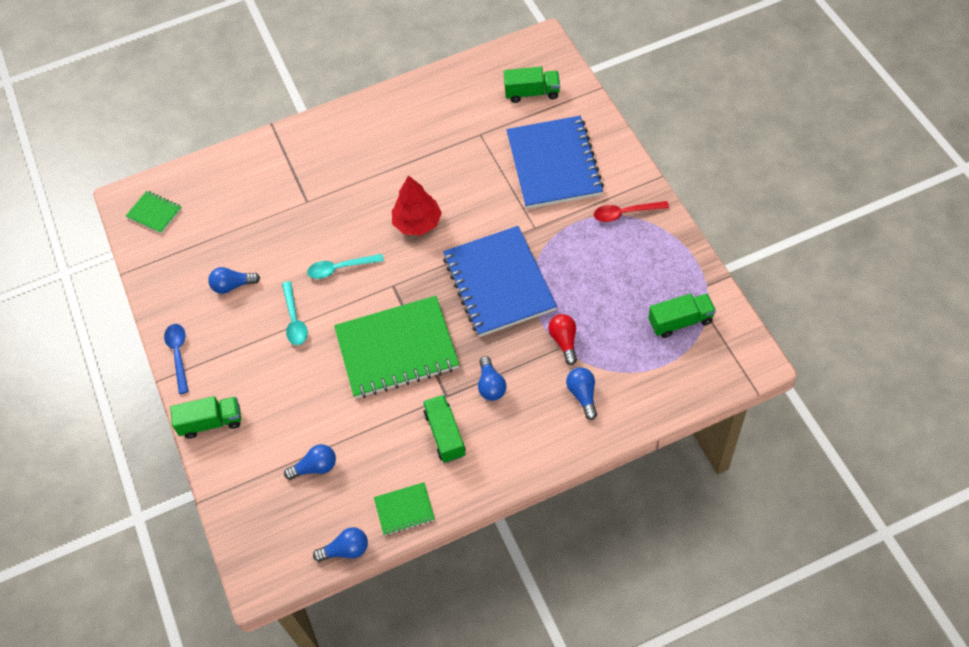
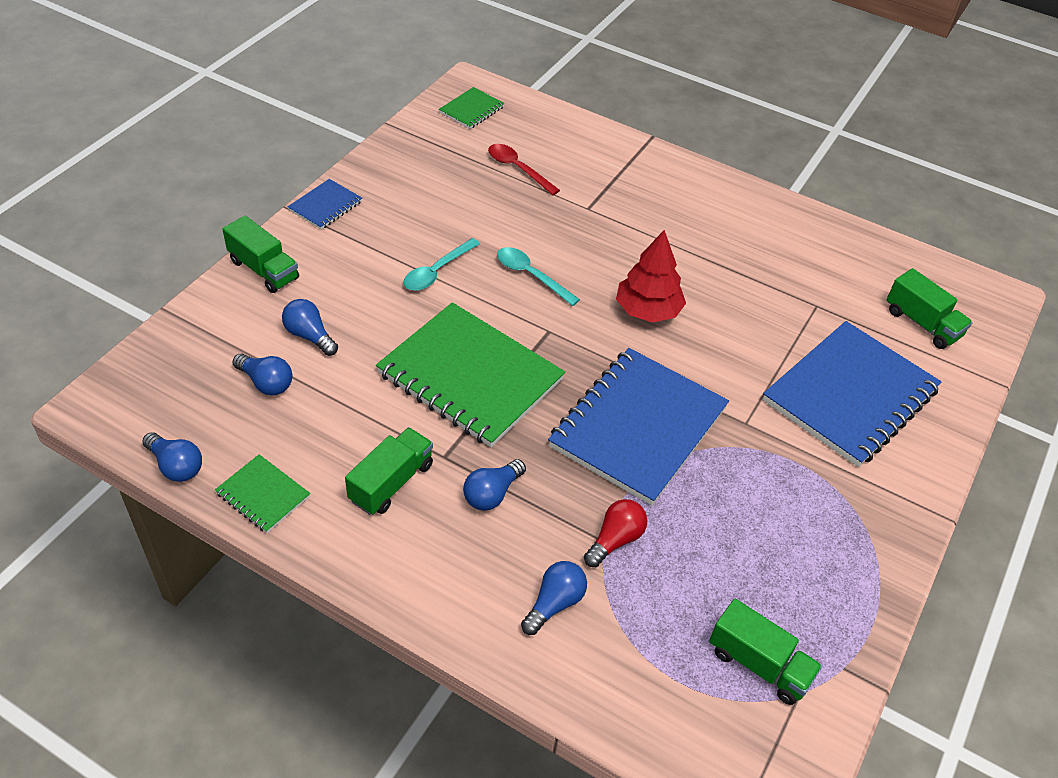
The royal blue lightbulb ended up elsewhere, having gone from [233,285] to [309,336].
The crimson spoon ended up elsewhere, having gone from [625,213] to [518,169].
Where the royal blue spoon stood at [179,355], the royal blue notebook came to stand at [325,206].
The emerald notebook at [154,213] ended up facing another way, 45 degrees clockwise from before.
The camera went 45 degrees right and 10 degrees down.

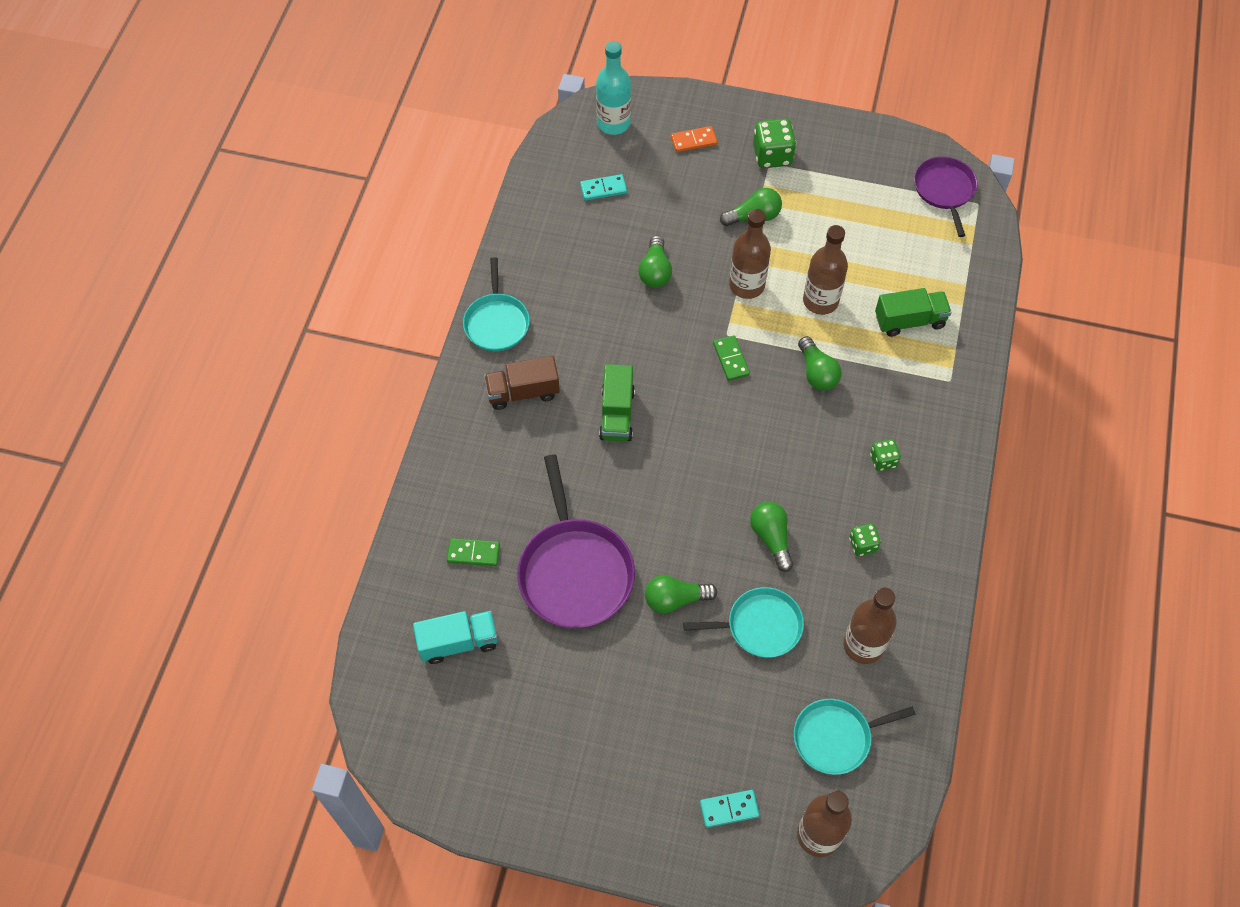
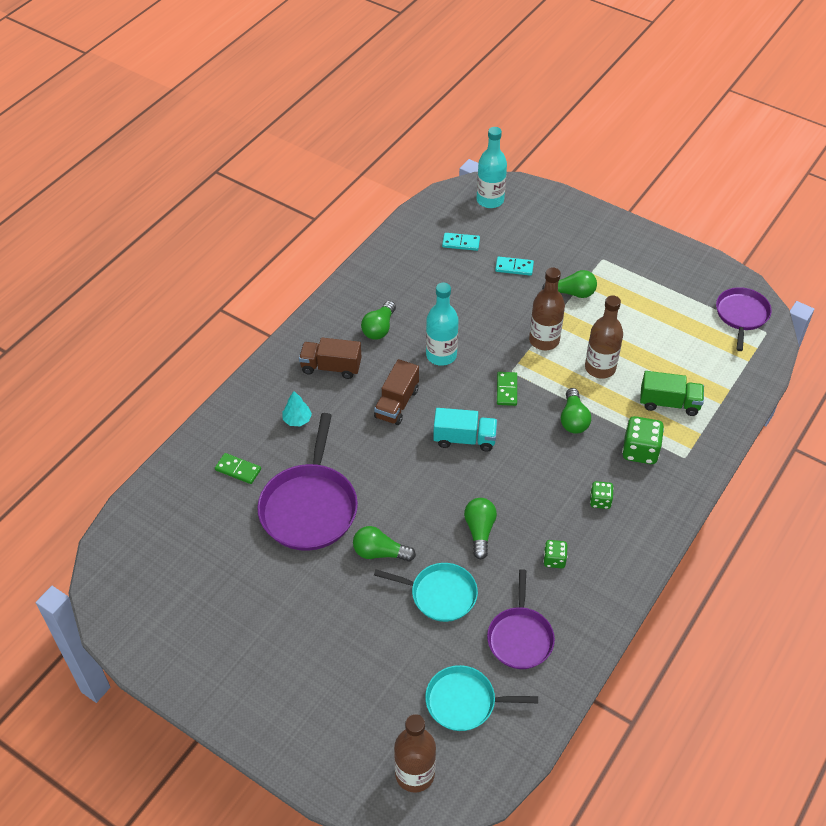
The second view lost the turquoise pan at [497,322].
The second view lost the orange domino tile at [693,140].
The second view gained the turquoise tree at [297,420].
The second view gained the turquoise drink bottle at [441,355].
The turquoise lorry ended up elsewhere, having gone from [458,642] to [464,439].
The emerald lightbulb ended up elsewhere, having gone from [655,271] to [379,328].
The turquoise domino tile ended up elsewhere, having gone from [729,809] to [514,267].
The emerald game die ended up elsewhere, having gone from [772,156] to [640,451].
Where the dark brown drink bottle stood at [863,645], the purple pan came to stand at [520,637].
What was the emerald lorry at [617,414] turned into the dark brown lorry at [397,403].
The camera went 20 degrees right and 10 degrees down.

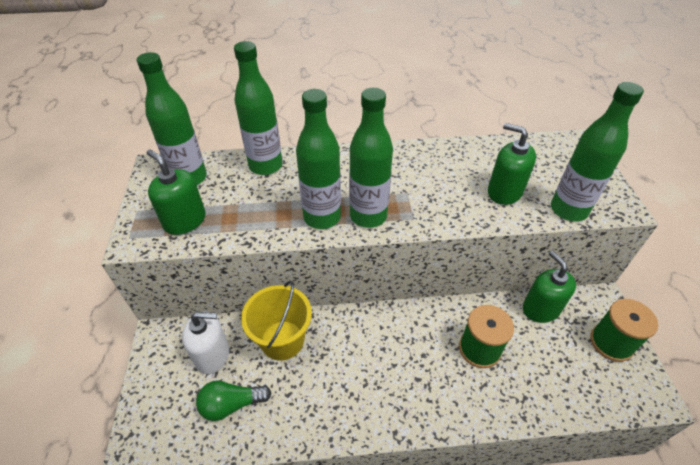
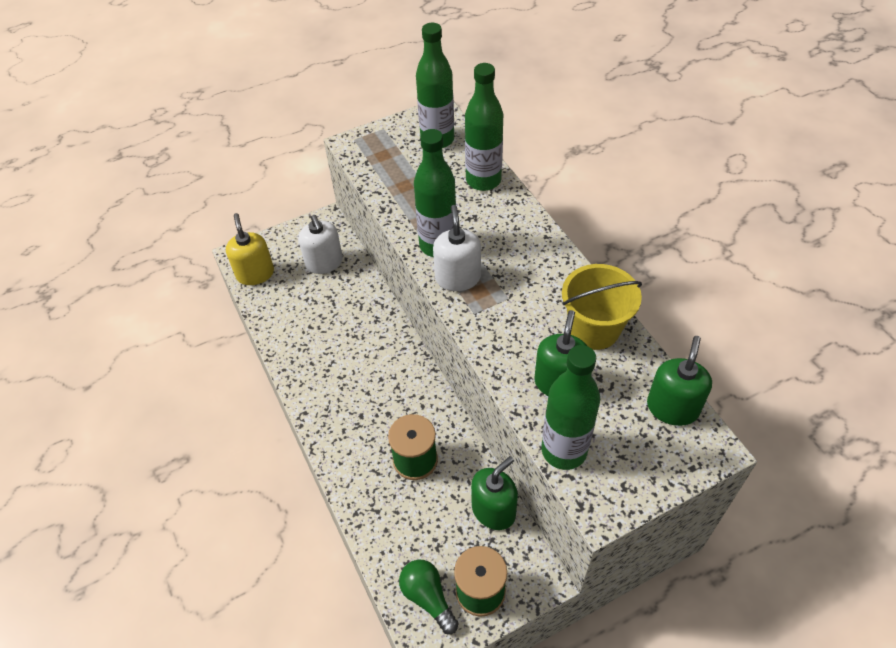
The second view gained the bright yellow soap pump at [255,274].
The emerald soap pump ended up elsewhere, having gone from [185,221] to [672,408].
The emerald lightbulb ended up elsewhere, having gone from [231,404] to [428,597].
The bright yellow sand bucket ended up elsewhere, having gone from [282,340] to [594,329].
Where the emerald drink bottle stood at [368,216], the white soap pump came to stand at [458,278].
The camera went 70 degrees right and 5 degrees up.

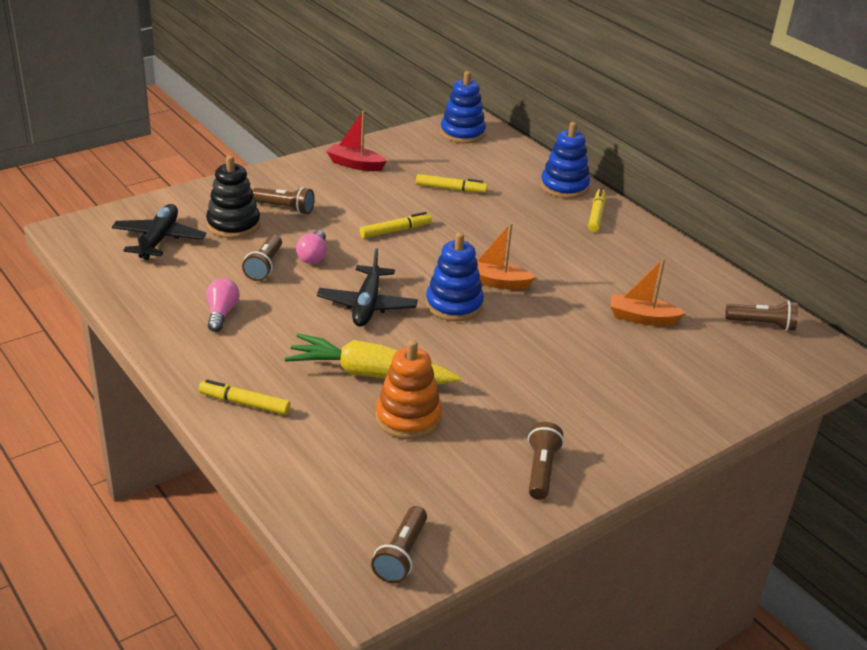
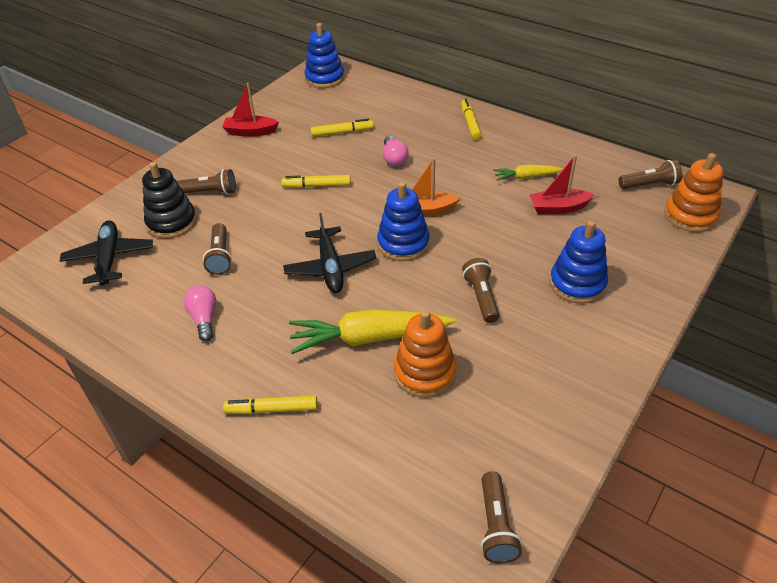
The second view gained the bright yellow root vegetable at [526,177].
The second view gained the orange ring stacker at [690,216].
The rose-pink lightbulb ended up elsewhere, having gone from [313,256] to [394,158].
The dark brown flashlight ended up elsewhere, having gone from [541,470] to [481,297].
The royal blue ring stacker ended up elsewhere, having gone from [564,187] to [577,284].
What was the orange toy boat at [642,318] turned into the crimson toy boat at [558,208].
The bright yellow felt pen at [395,231] ended up facing another way, 135 degrees counterclockwise from before.
The camera went 15 degrees left and 10 degrees up.

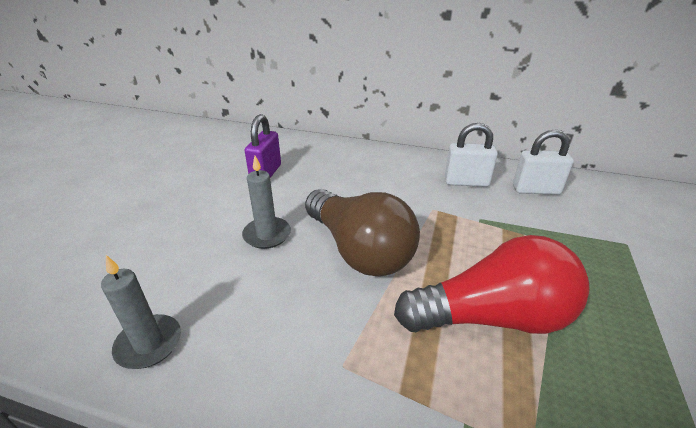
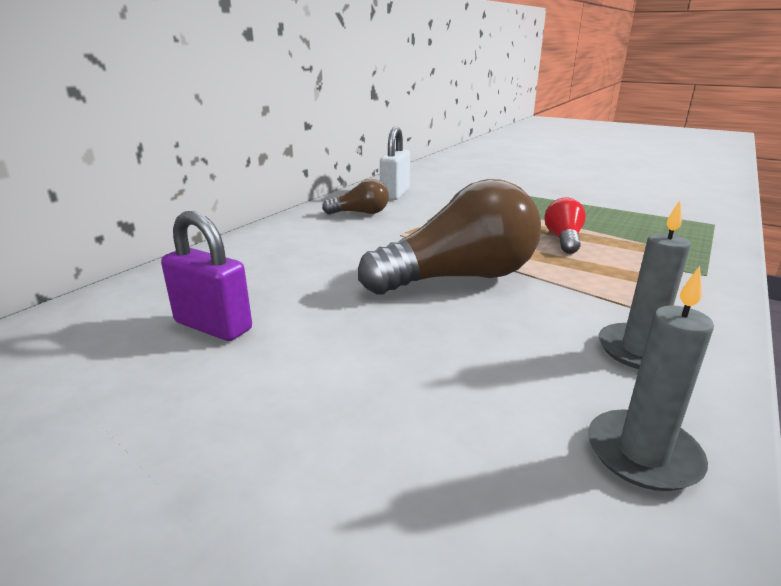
The grey wax candle ended up elsewhere, having gone from [267,235] to [640,350].
Where the white padlock stood at [466,182], the dark brown lightbulb came to stand at [360,213].
The size of the crimson lightbulb at [492,317] changed by a factor of 0.49.
The camera went 75 degrees left and 10 degrees down.

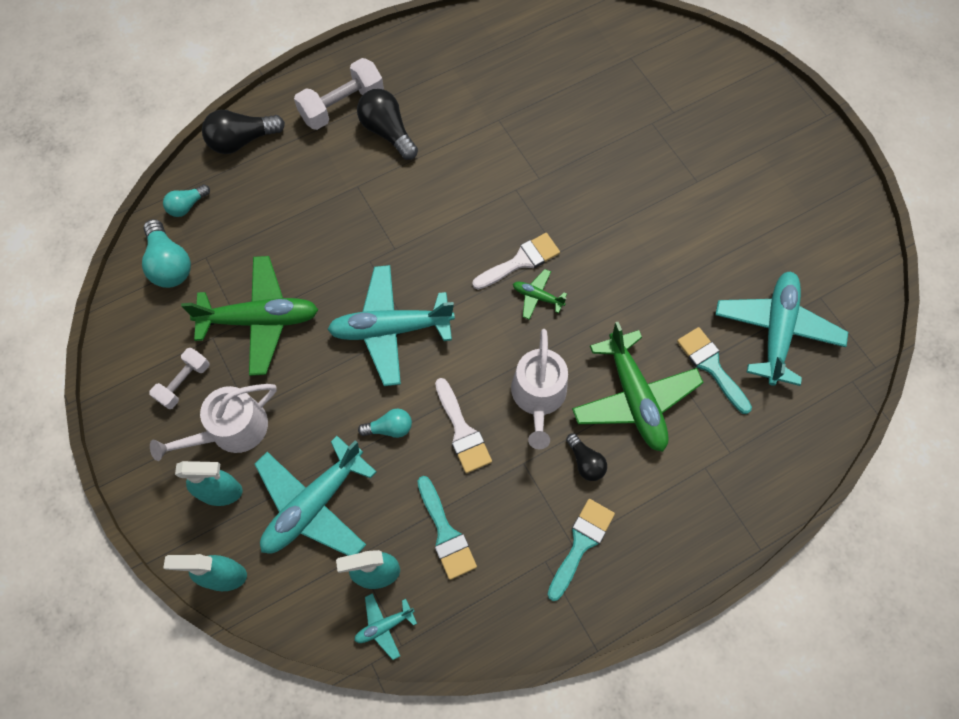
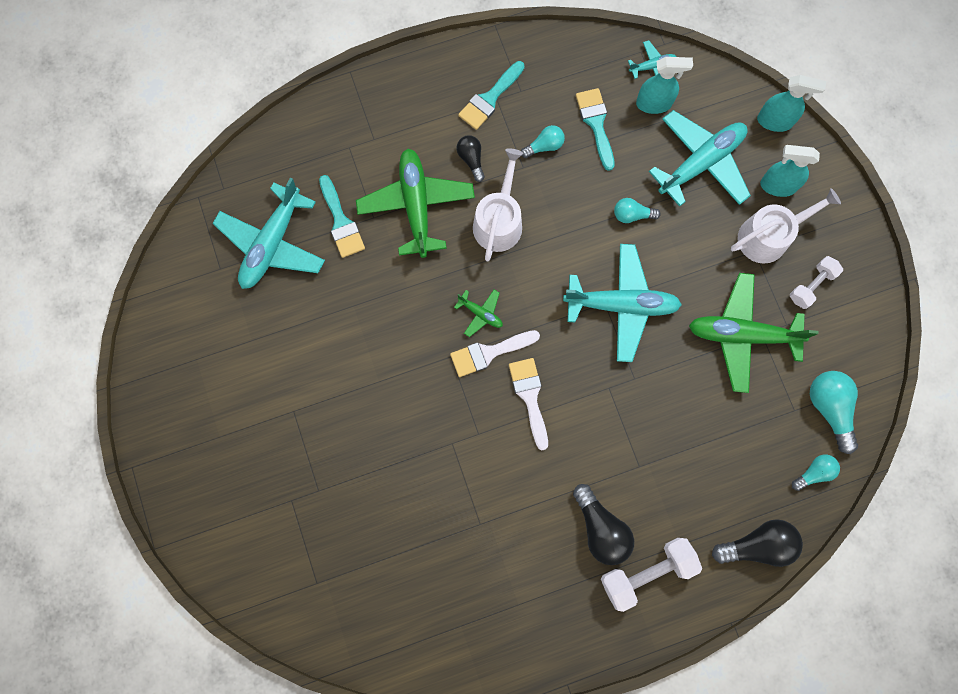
The second view gained the turquoise lightbulb at [544,146].
The white paintbrush ended up elsewhere, having gone from [462,431] to [529,397].
The camera went 170 degrees left and 10 degrees up.

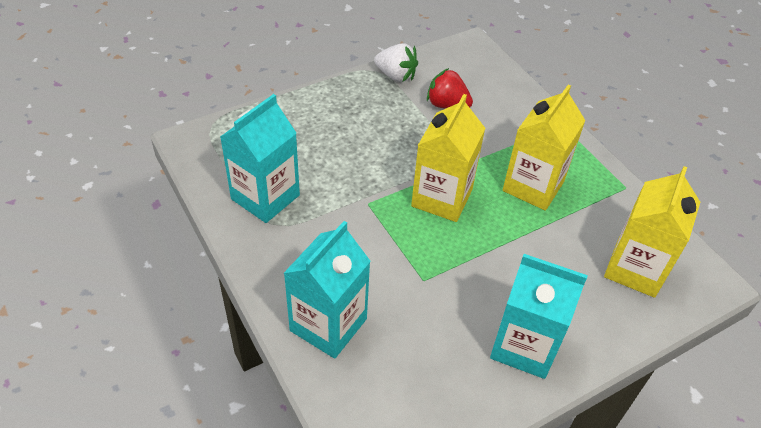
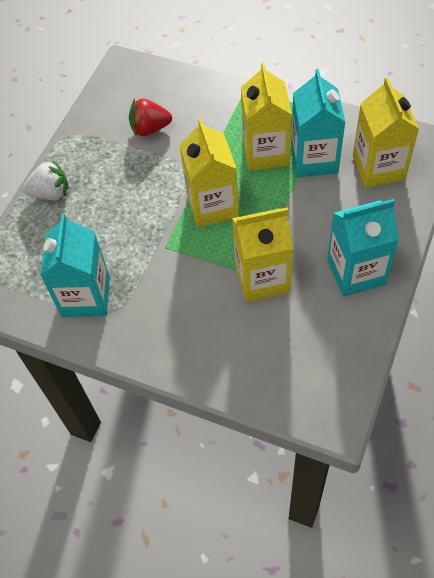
The second view gained the bright yellow milk carton at [262,278].
The turquoise milk carton ended up elsewhere, having gone from [328,325] to [314,159].
The white toy strawberry ended up elsewhere, having gone from [396,76] to [50,193].
The camera went 30 degrees left and 10 degrees up.

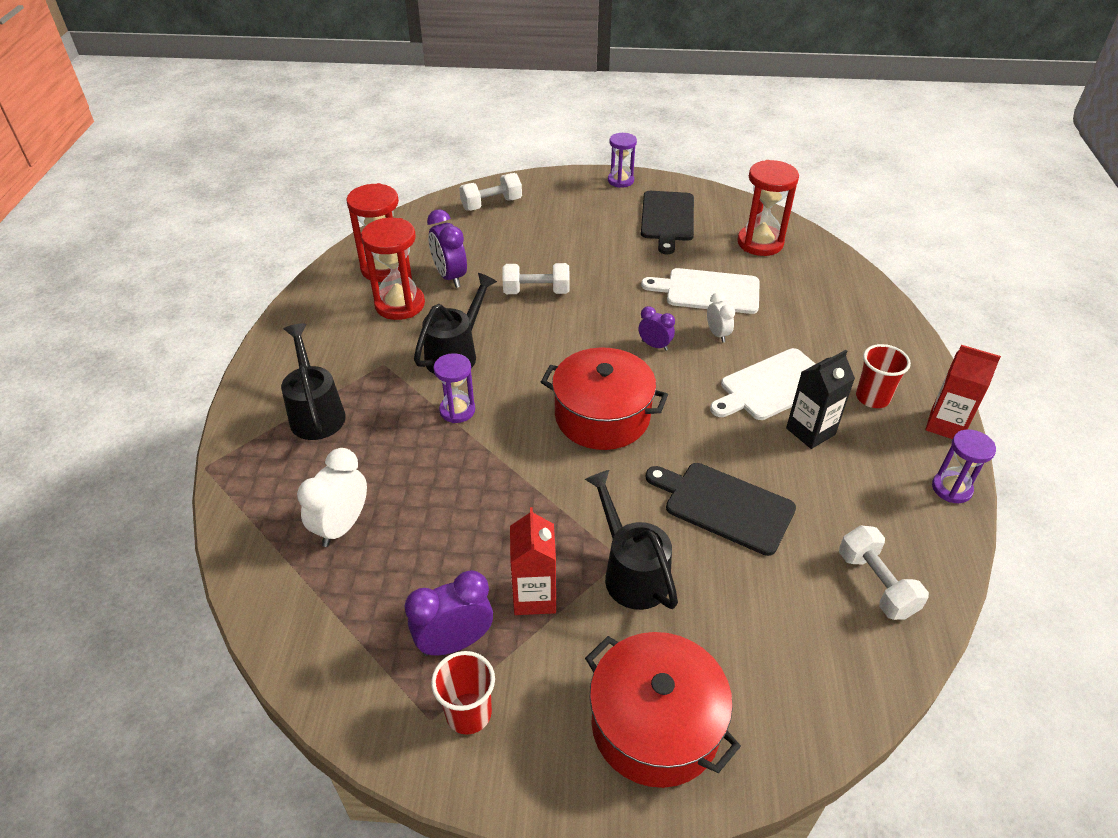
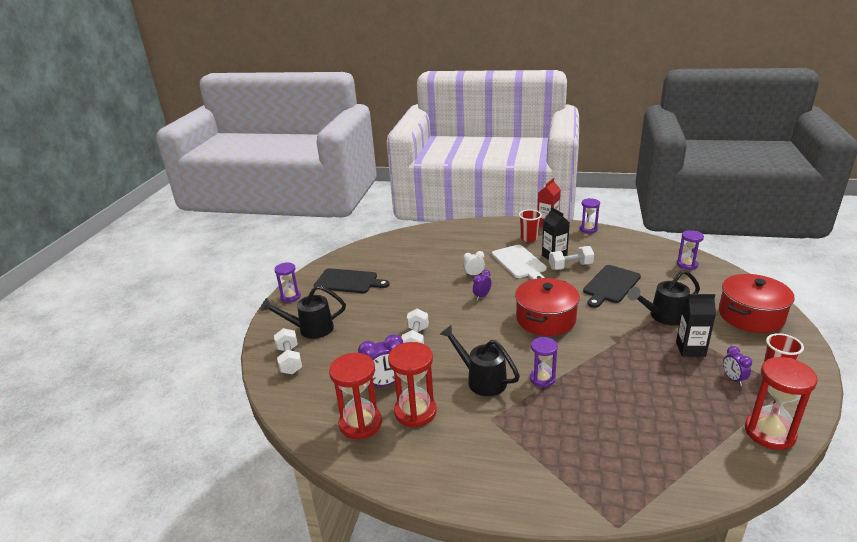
The second view lost the white clock at [342,526].
The second view lost the white chopping board at [708,291].
The second view gained the purple sand timer at [687,264].
The jet-black watering can ended up elsewhere, having gone from [316,413] to [311,329].
The crimson sand timer ended up elsewhere, having gone from [760,243] to [769,433].
The white dumbbell ended up elsewhere, having gone from [876,584] to [570,266].
What was the crimson milk carton at [534,596] turned into the jet-black milk carton at [690,349].
The size of the purple clock at [454,642] changed by a factor of 0.60.
The camera went 80 degrees left and 15 degrees down.

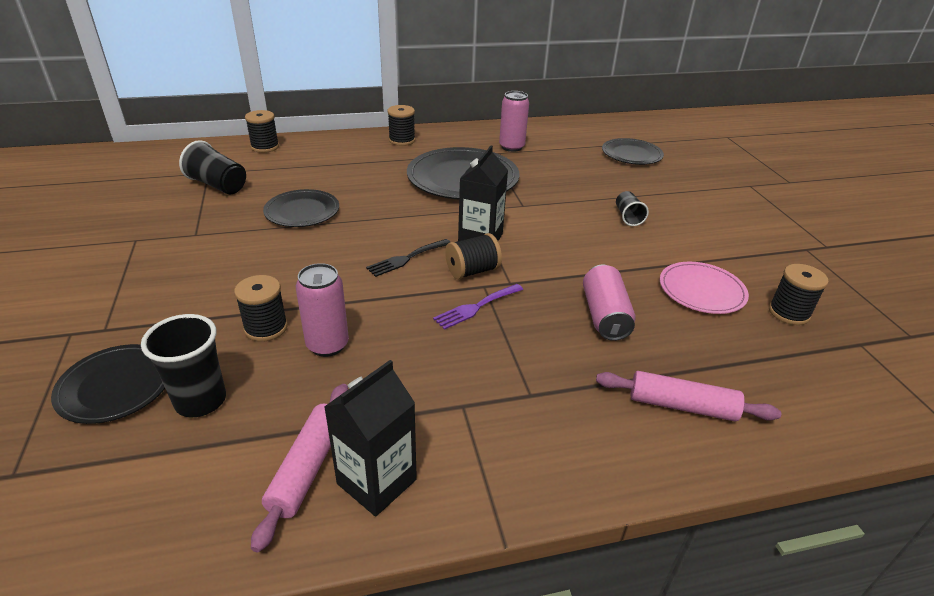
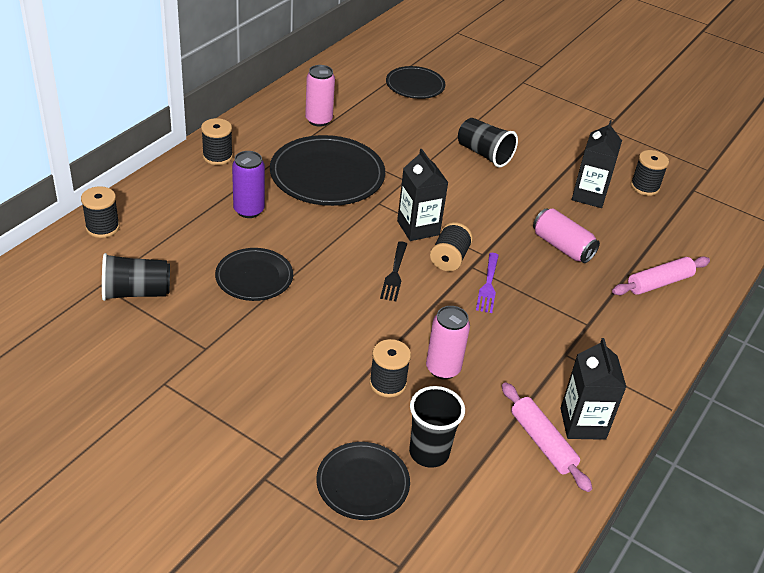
The second view gained the purple can at [249,210].
Where the rose-pink plate stood at [701,290], the jet-black milk carton came to stand at [589,195].
The size of the jet-black beaker at [628,217] changed by a factor of 1.63.
The camera went 45 degrees left and 5 degrees up.

